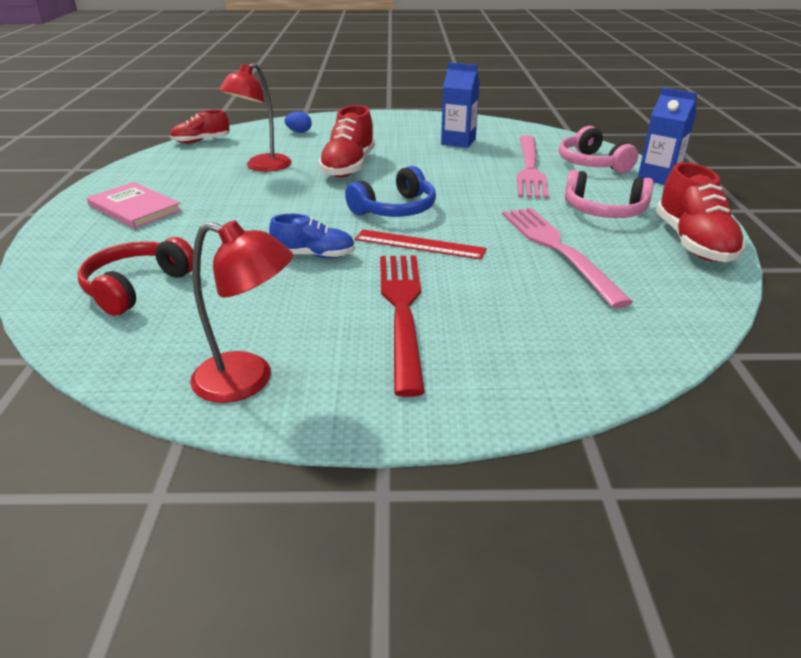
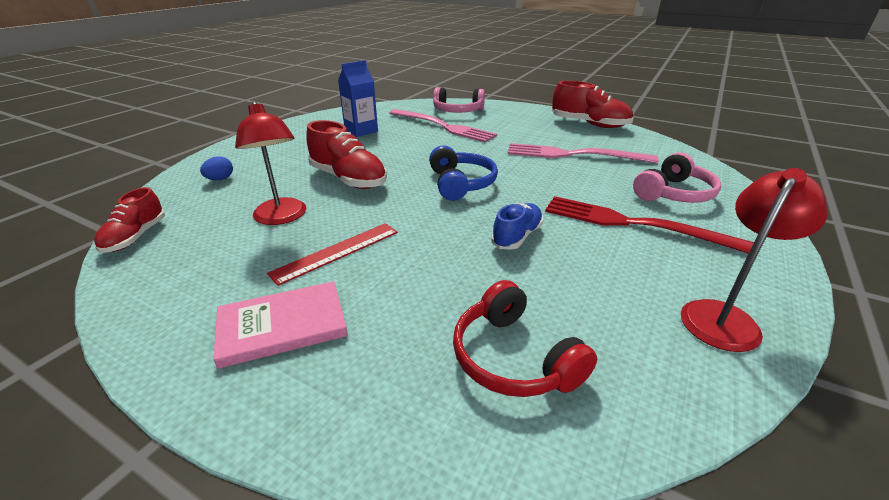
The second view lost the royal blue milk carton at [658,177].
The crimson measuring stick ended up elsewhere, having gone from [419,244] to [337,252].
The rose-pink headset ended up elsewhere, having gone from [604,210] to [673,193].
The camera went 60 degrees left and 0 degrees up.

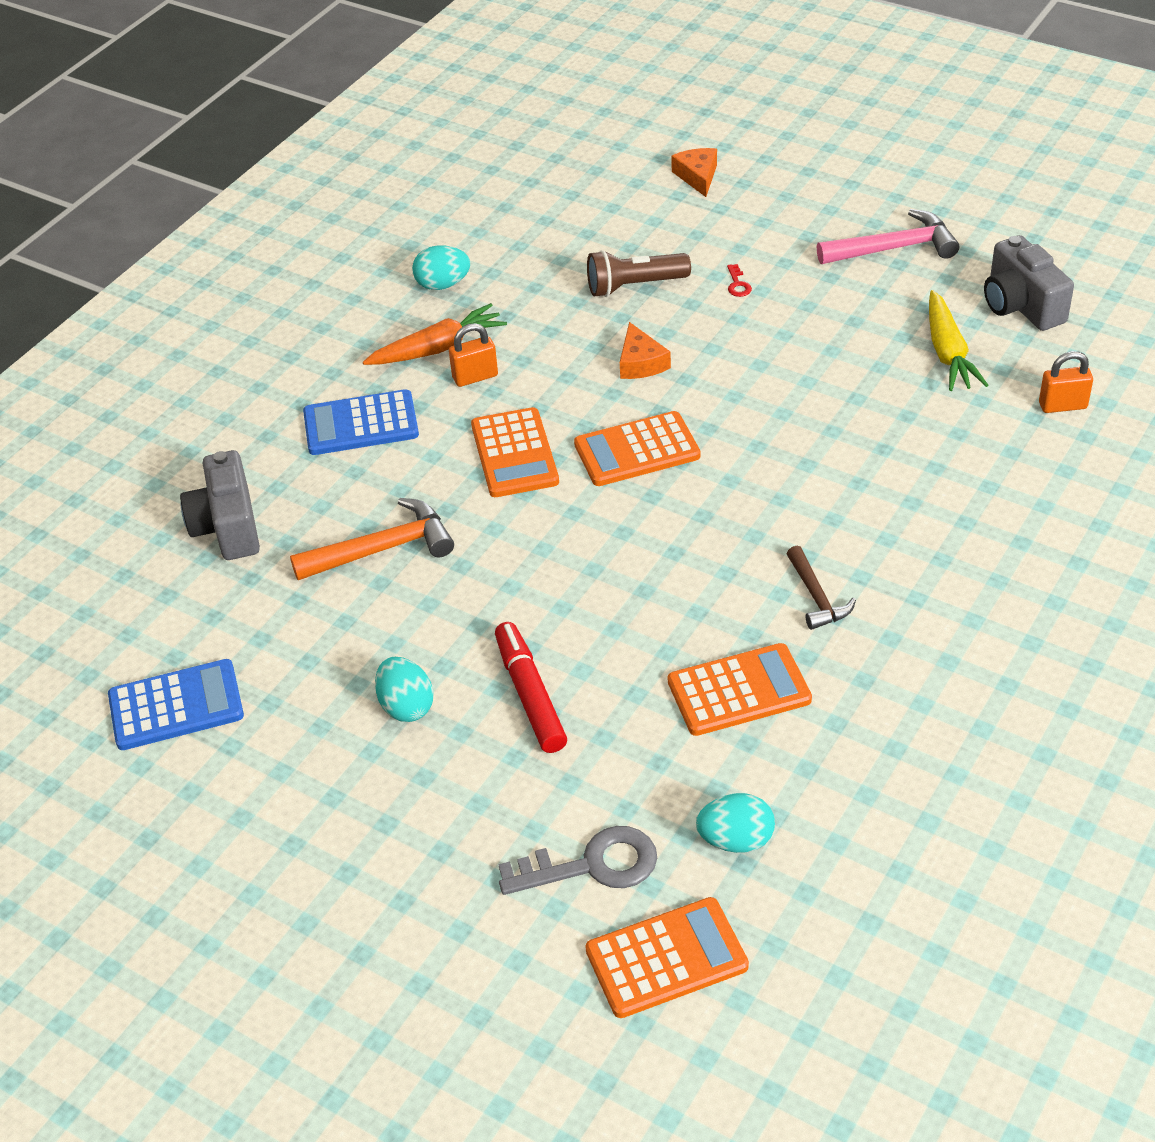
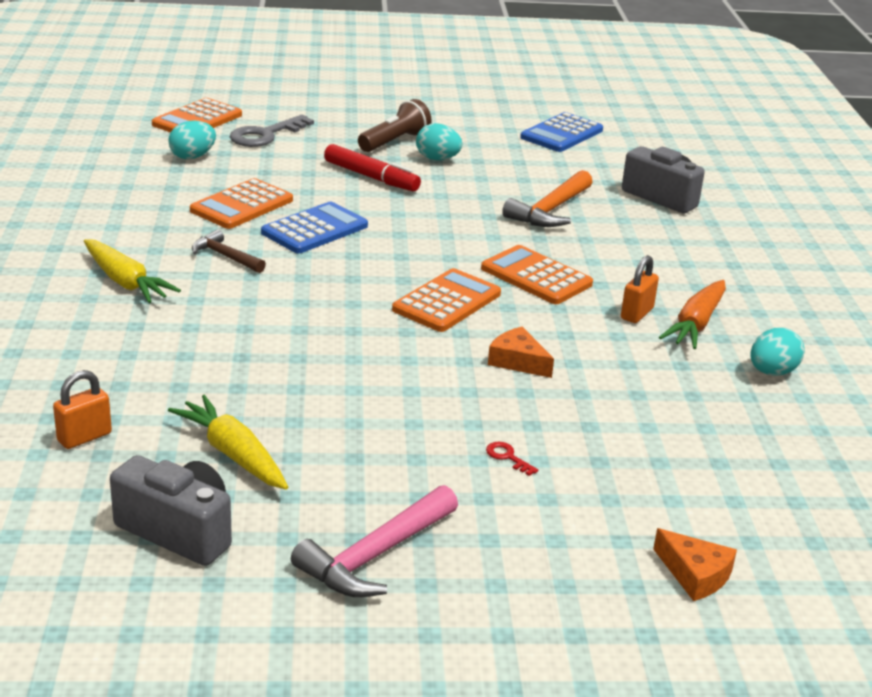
The second view gained the bright yellow root vegetable at [125,282].
The royal blue adding machine ended up elsewhere, having gone from [361,424] to [314,229].
The dark brown flashlight ended up elsewhere, having gone from [634,286] to [394,142].
The camera went 140 degrees right and 15 degrees down.

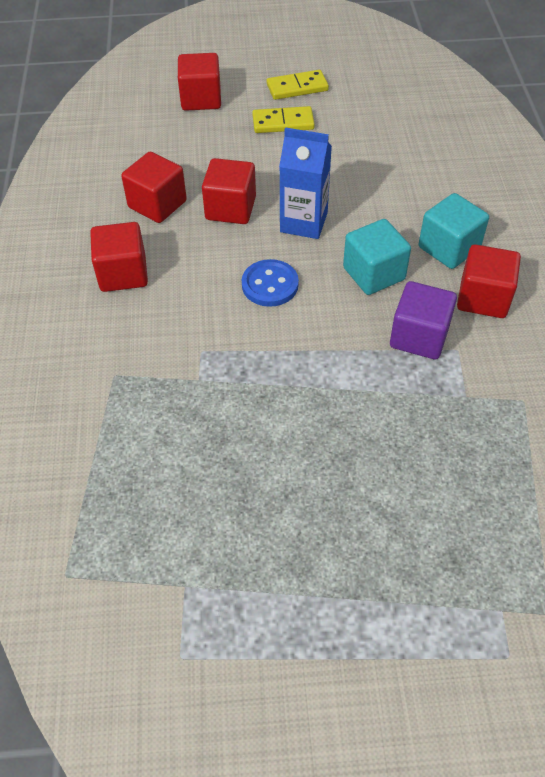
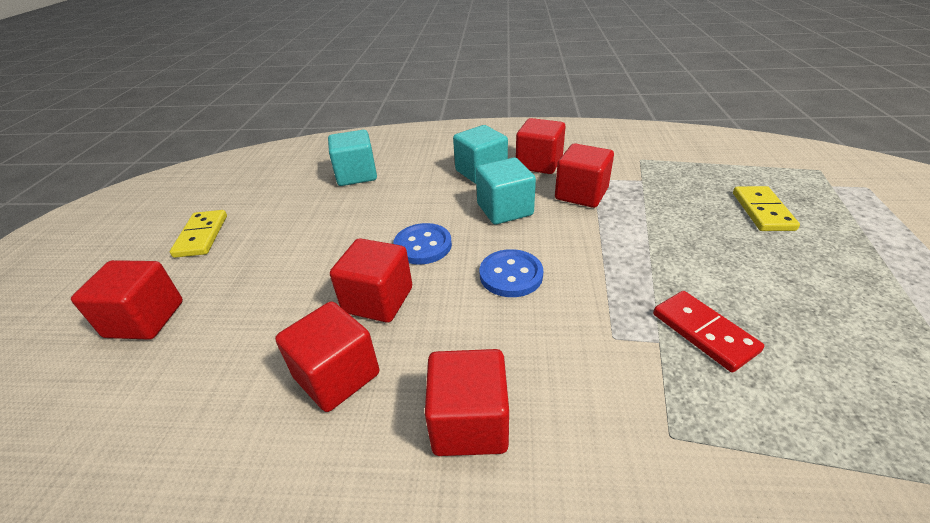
The second view gained the turquoise block at [356,175].
The second view gained the crimson domino tile at [703,332].
The bright yellow domino tile ended up elsewhere, having gone from [283,122] to [762,211].
Where the royal blue milk carton stood at [303,222], the royal blue shirt button came to stand at [423,245].
What was the purple block at [419,336] turned into the crimson block at [581,194].
The camera went 80 degrees left and 15 degrees down.

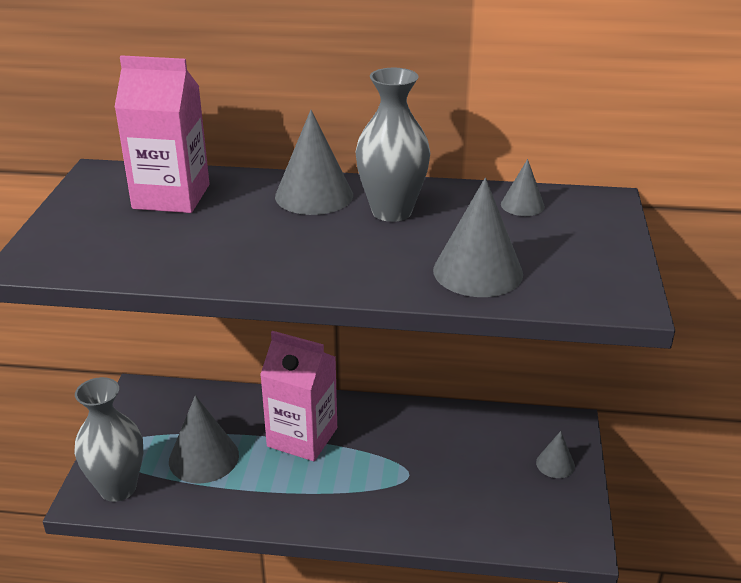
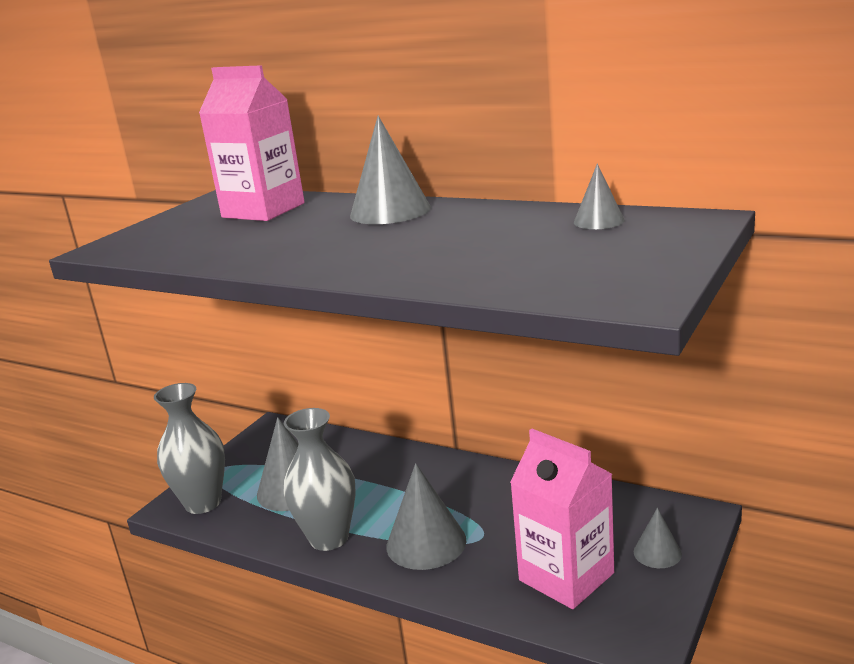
The rose-pink milk carton ended up elsewhere, having gone from [302,437] to [566,577].
The grey vase ended up elsewhere, having gone from [392,211] to [329,538].
The grey solid cone ended up elsewhere, having gone from [478,272] to [426,543].
The camera went 25 degrees right and 10 degrees down.

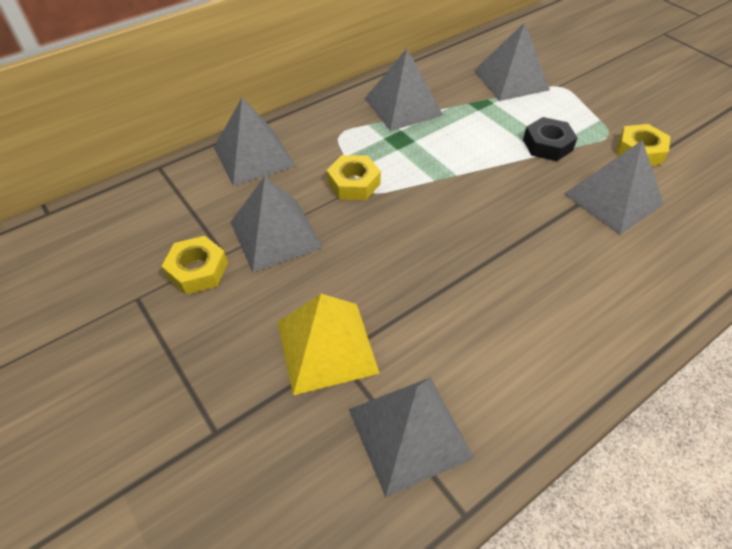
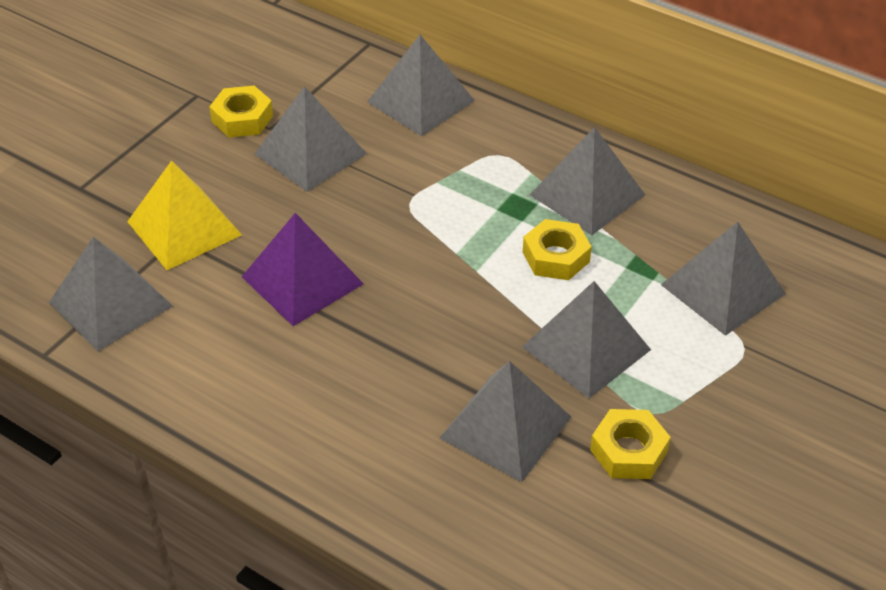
The second view gained the purple pyramid at [302,280].
The bright yellow hex nut ended up elsewhere, having gone from [353,183] to [556,257].
Where the jet-black hex nut stood at [547,145], the grey pyramid came to stand at [586,348].
The camera went 70 degrees right and 5 degrees down.

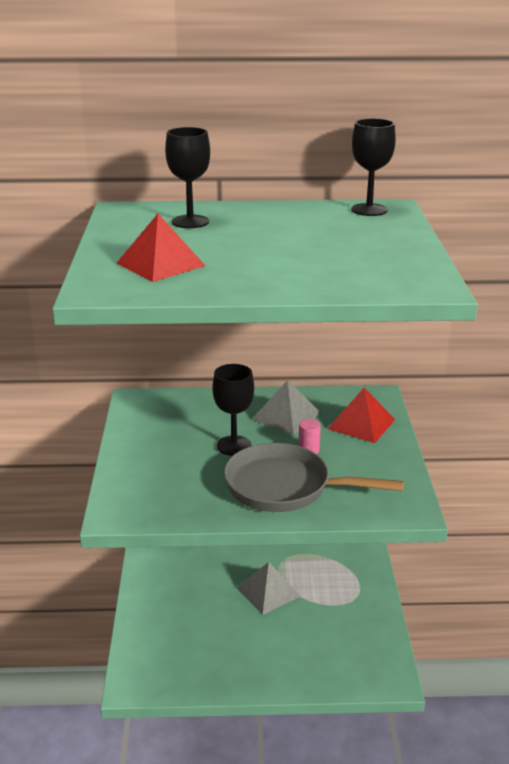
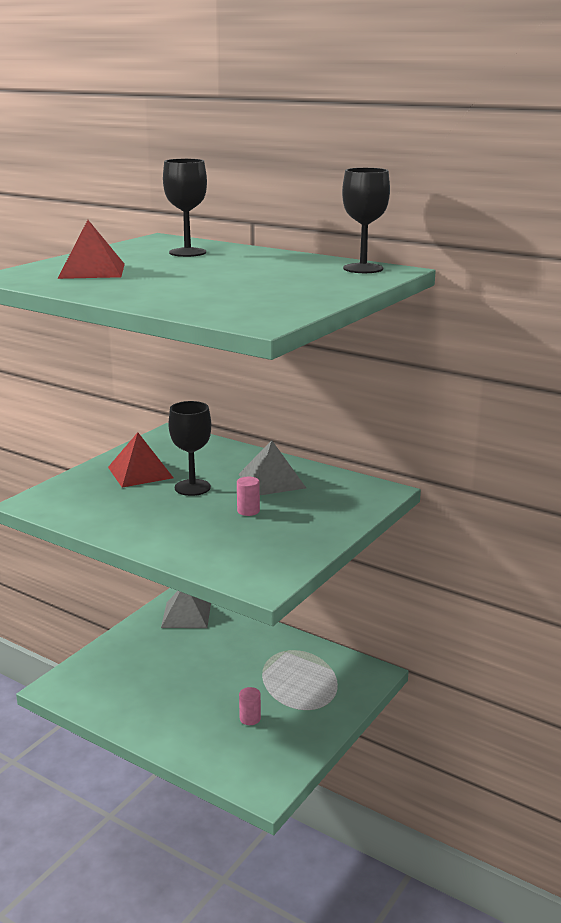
The second view lost the grey pan at [285,487].
The second view gained the rose-pink cylinder shape at [250,718].
The grey pyramid ended up elsewhere, having gone from [268,591] to [186,615].
The crimson pyramid ended up elsewhere, having gone from [361,424] to [140,472].
The camera went 35 degrees right and 5 degrees down.

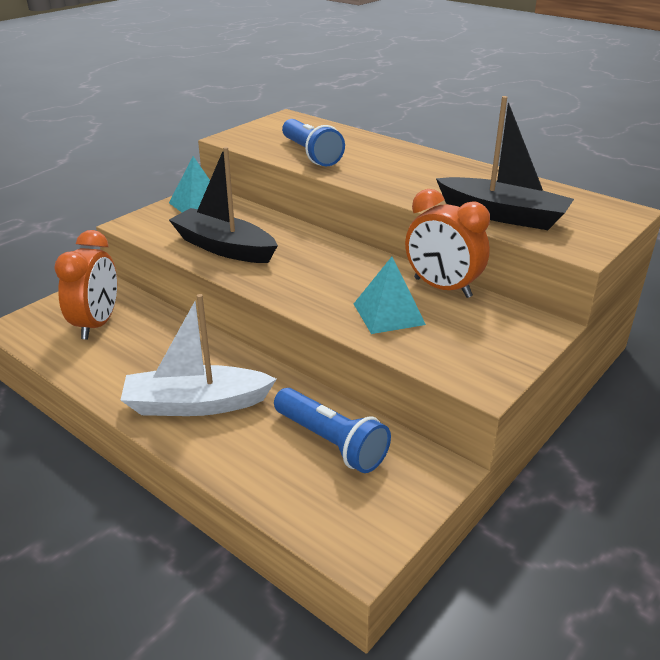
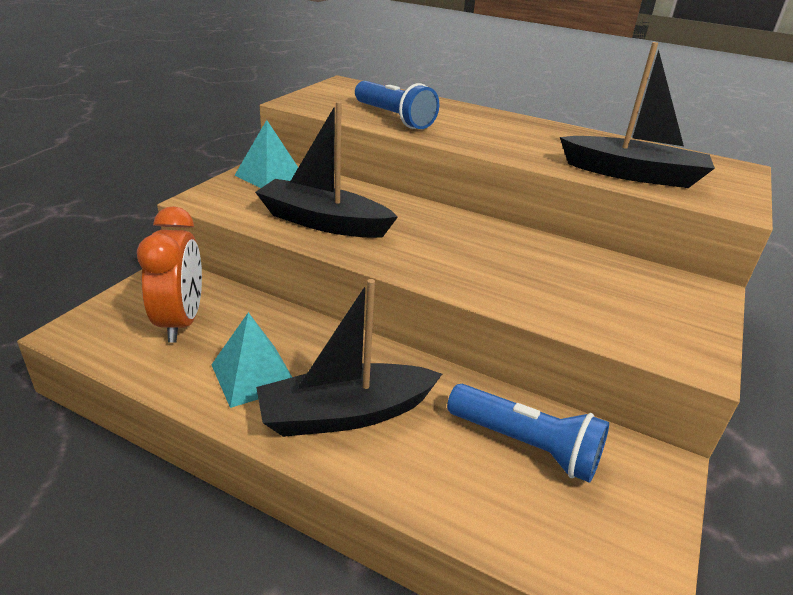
The second view lost the orange clock at [442,288].
The turquoise pyramid ended up elsewhere, having gone from [388,314] to [254,375].
What was the white toy boat at [196,404] turned into the jet-black toy boat at [345,414].
The camera went 15 degrees left and 0 degrees up.

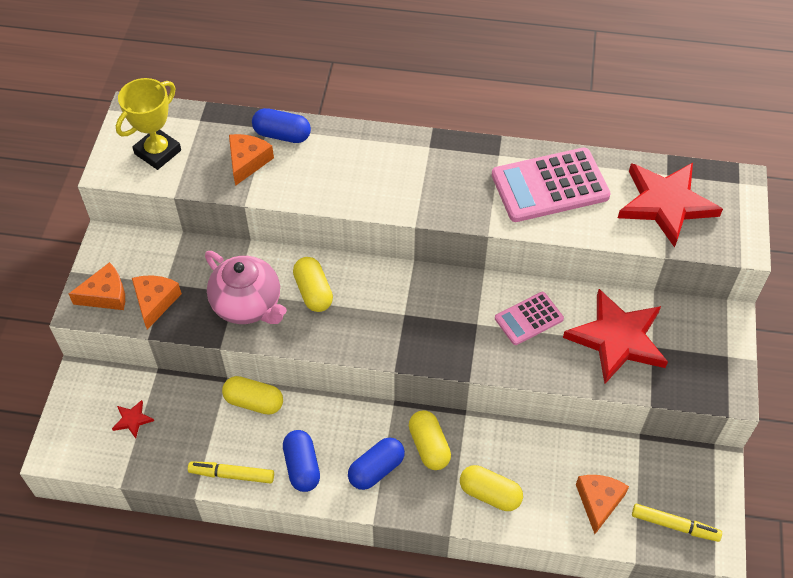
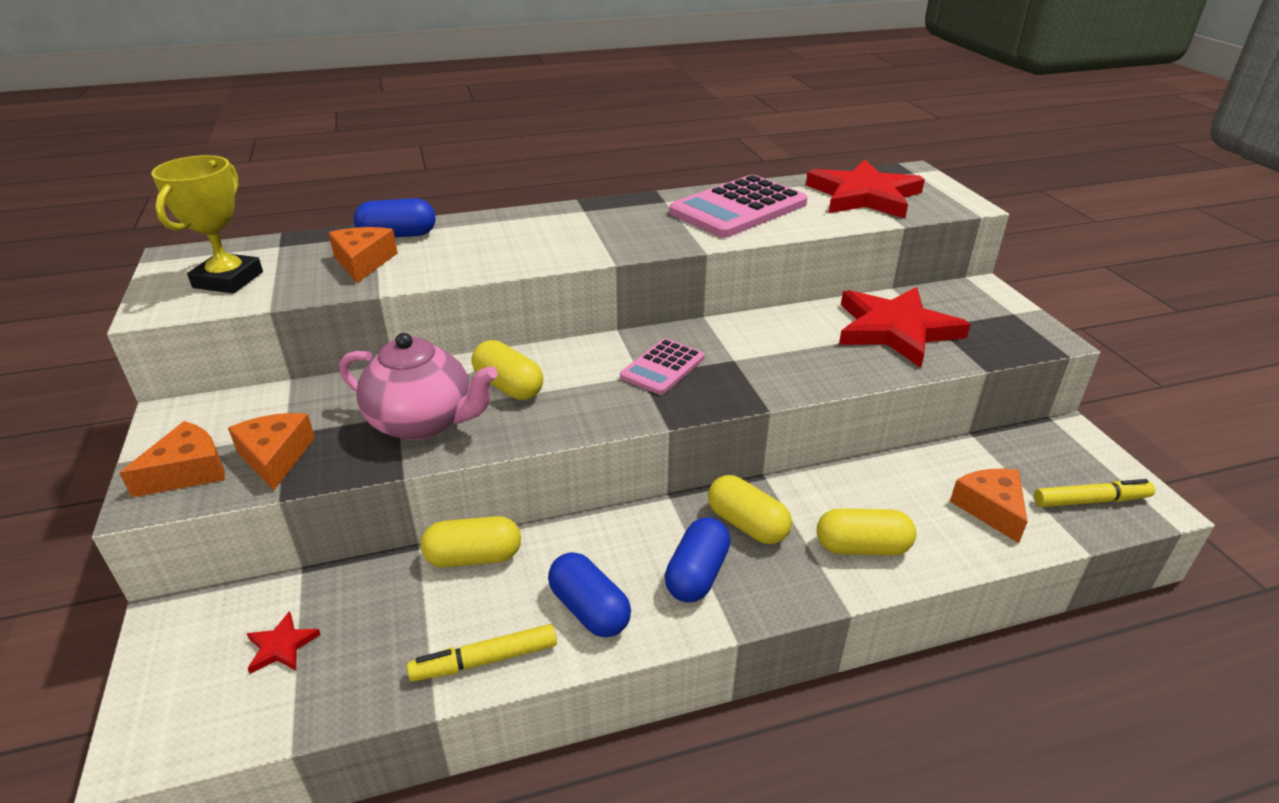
The rose-pink adding machine ended up elsewhere, having gone from [529,319] to [662,367].
The camera went 25 degrees left and 20 degrees down.

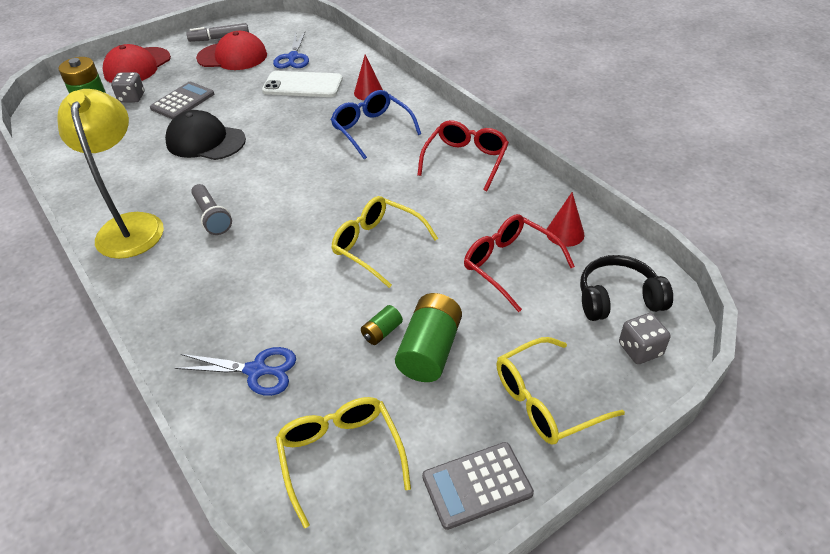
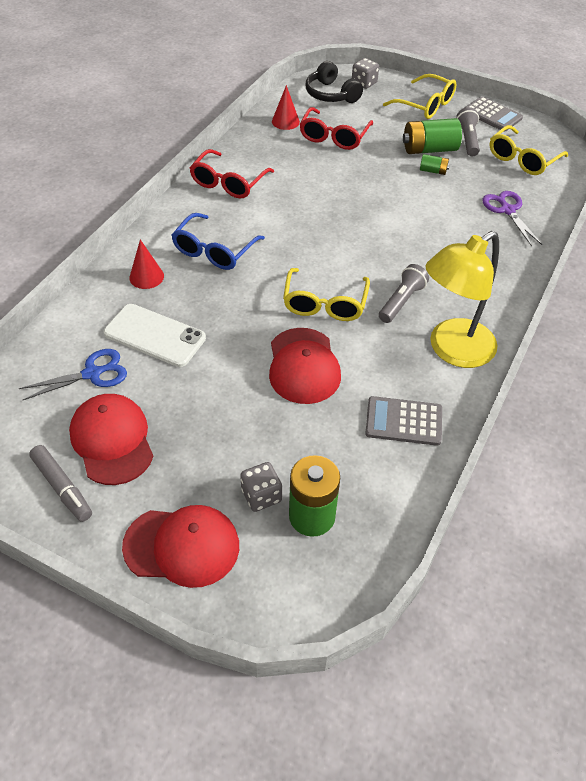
The second view gained the grey flashlight at [467,140].
The grey adding machine ended up elsewhere, having gone from [183,101] to [403,421].
The bright yellow glasses ended up elsewhere, having gone from [377,245] to [325,304].
What was the jet-black peaked cap at [205,141] turned into the crimson peaked cap at [303,366].
What was the royal blue pair of scissors at [256,370] turned into the purple pair of scissors at [507,210].
The white phone at [303,85] ended up facing another way, 45 degrees counterclockwise from before.
The crimson glasses at [466,160] ended up facing another way, 60 degrees counterclockwise from before.
The camera went 120 degrees left and 5 degrees up.

